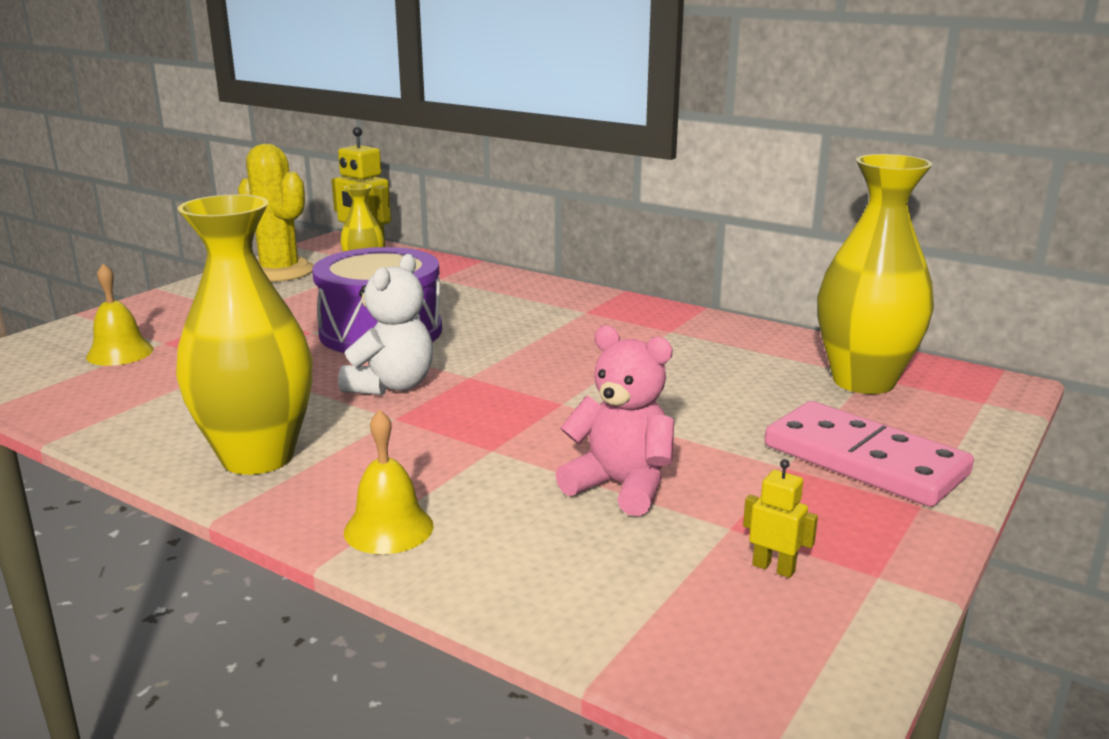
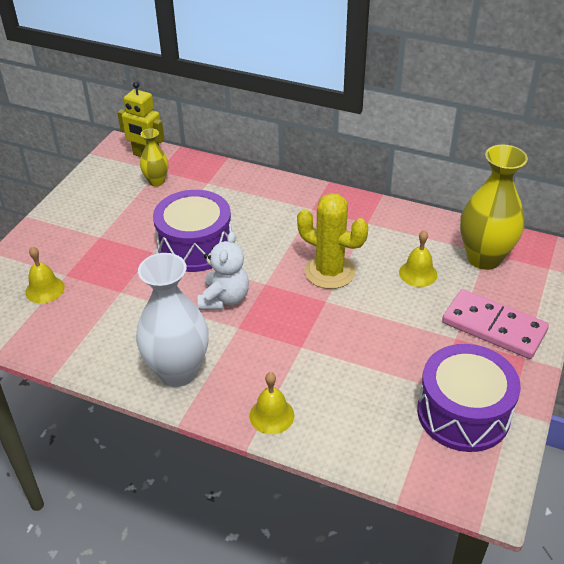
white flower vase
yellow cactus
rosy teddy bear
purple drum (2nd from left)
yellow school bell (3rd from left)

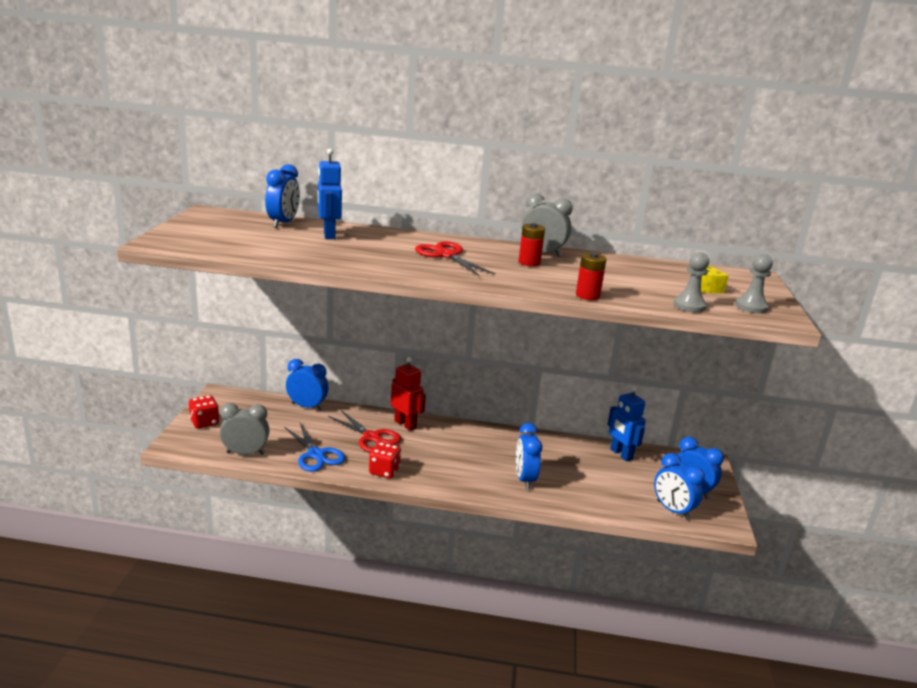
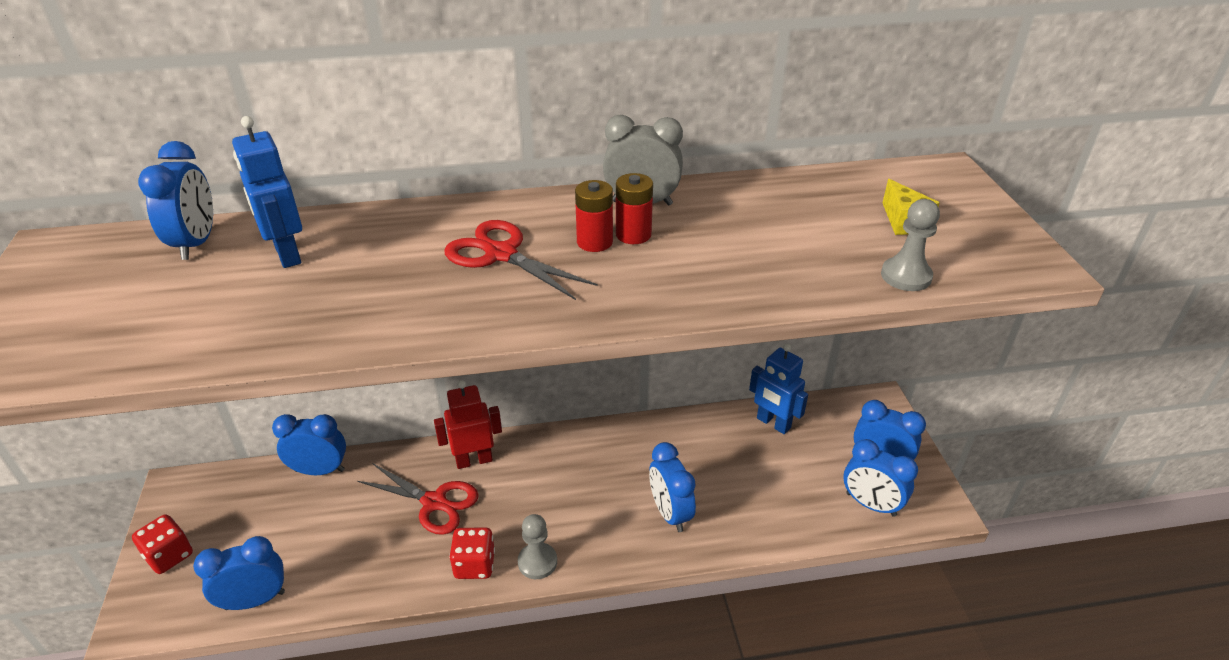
royal blue alarm clock (2nd from left)
royal blue shears
crimson toy robot
crimson battery (1st from left)
gray chess pawn (1st from left)

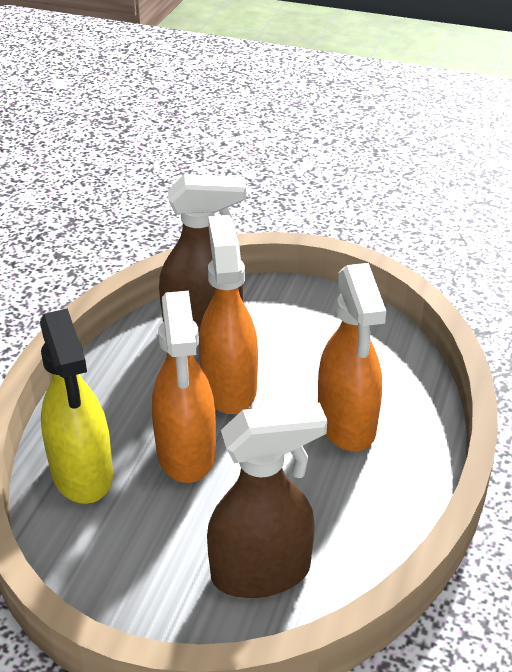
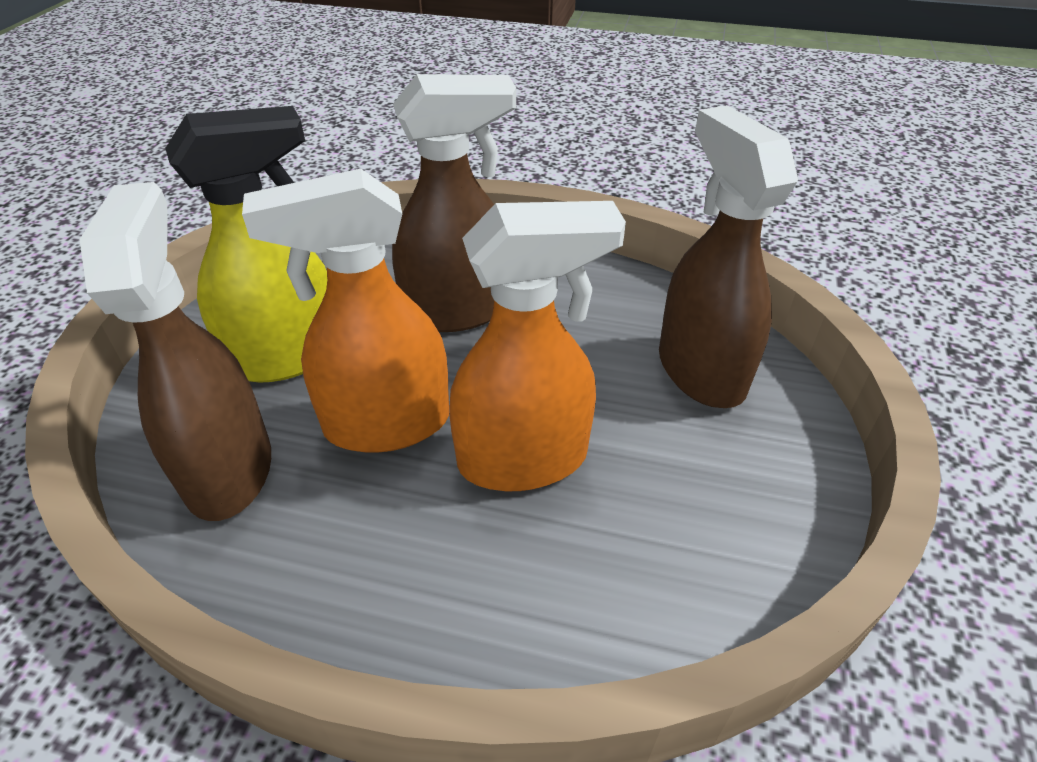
yellow sprayer
brown sprayer (2nd from left)

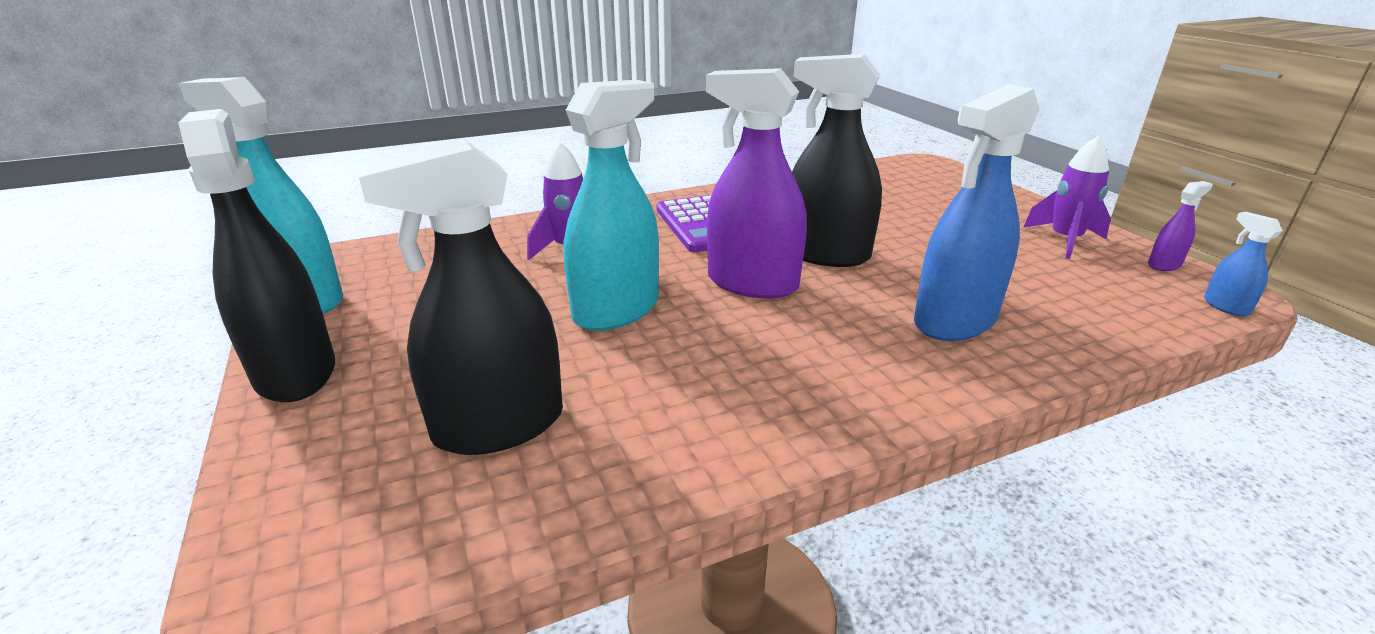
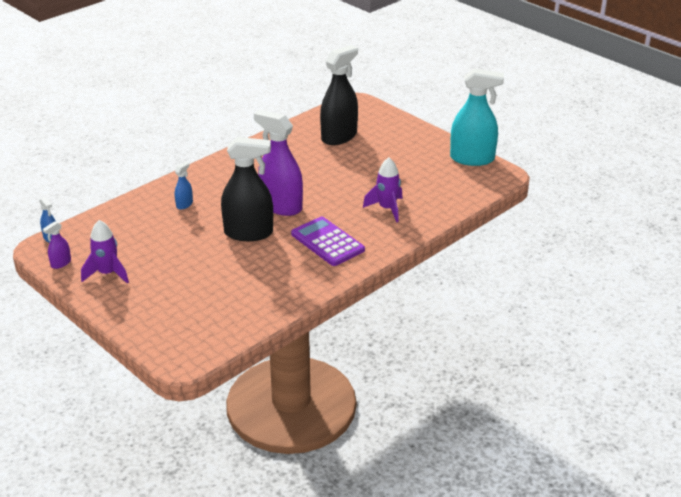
black sprayer (1st from left in the first image)
teal sprayer (2nd from left in the first image)
purple sprayer (2nd from left)
royal blue sprayer (2nd from left)

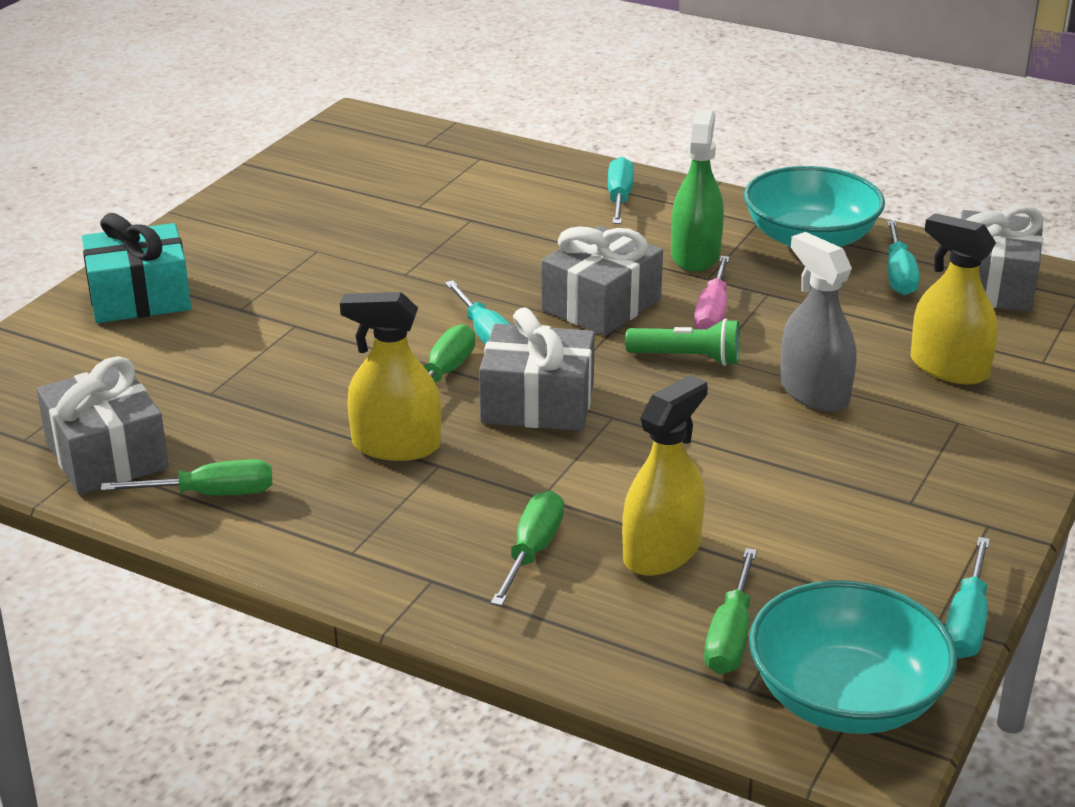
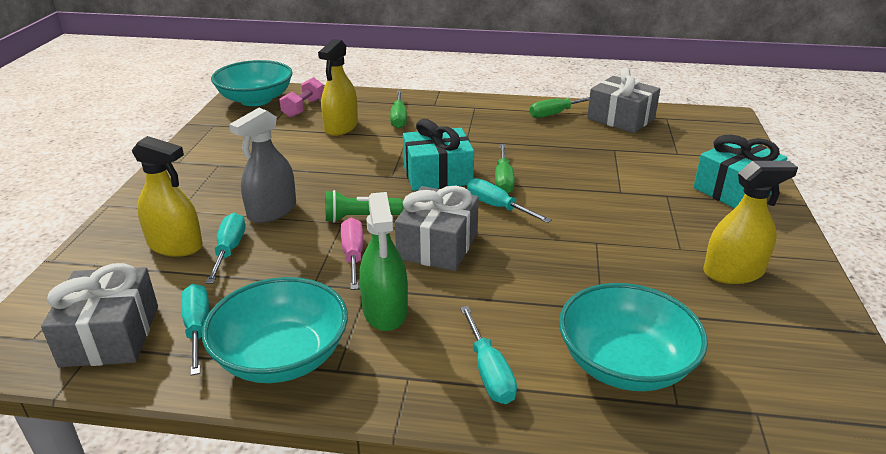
yellow sprayer (3rd from left)
teal present (1st from left)
rosy hand weight
gray sprayer
teal hand screwdriver (2nd from left)
teal deep dish (3rd from left)

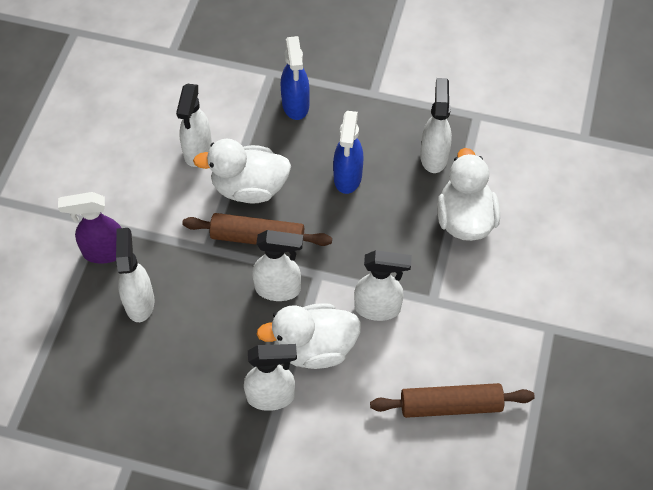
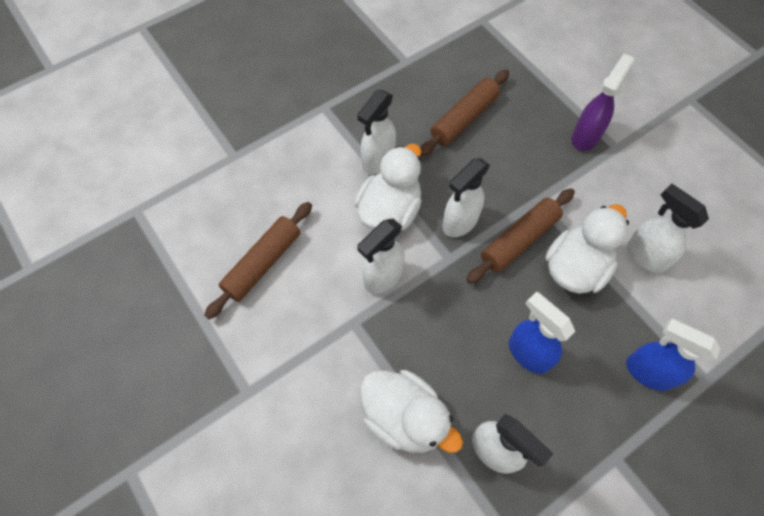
white sprayer (1st from left in the first image)
brown dough roller (2nd from left)

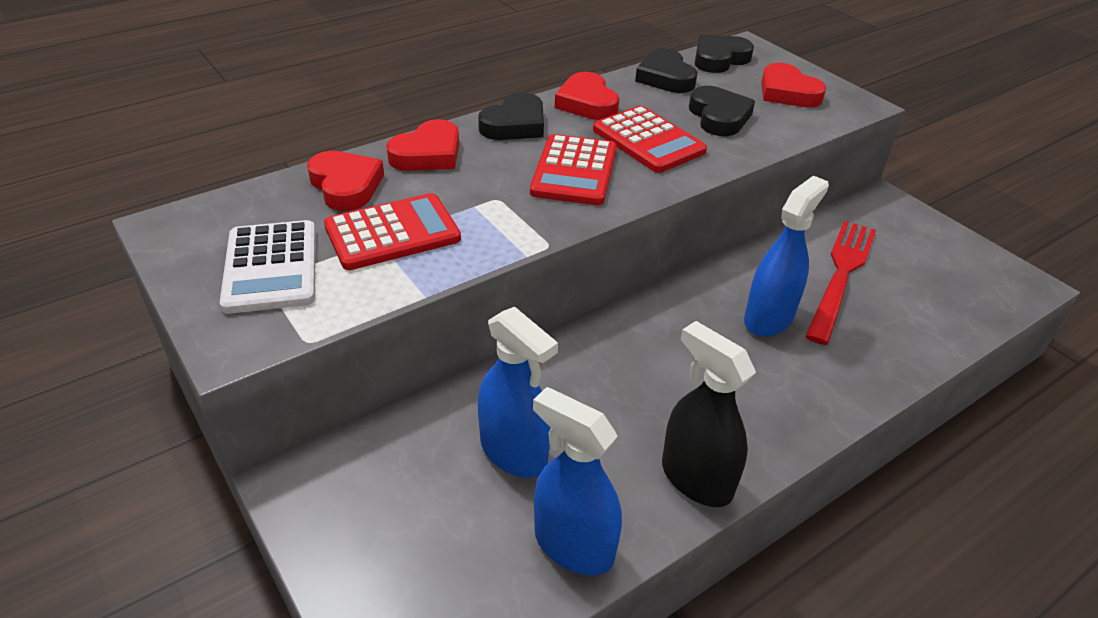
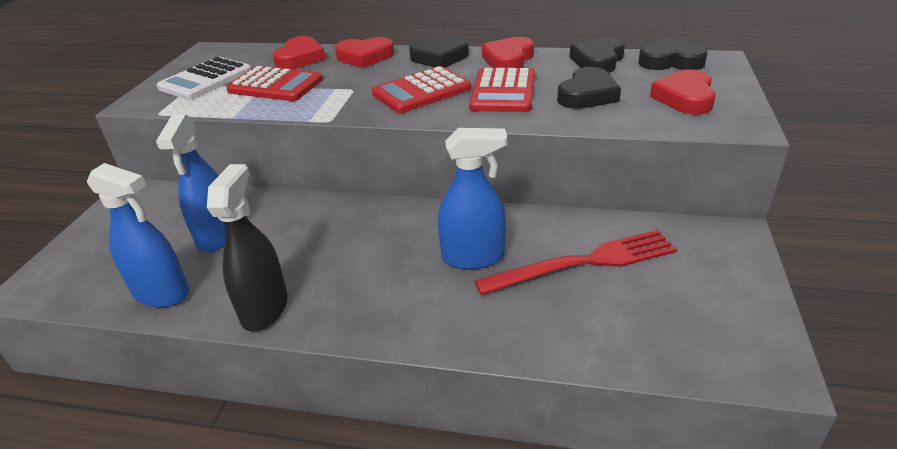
royal blue sprayer (1st from left)

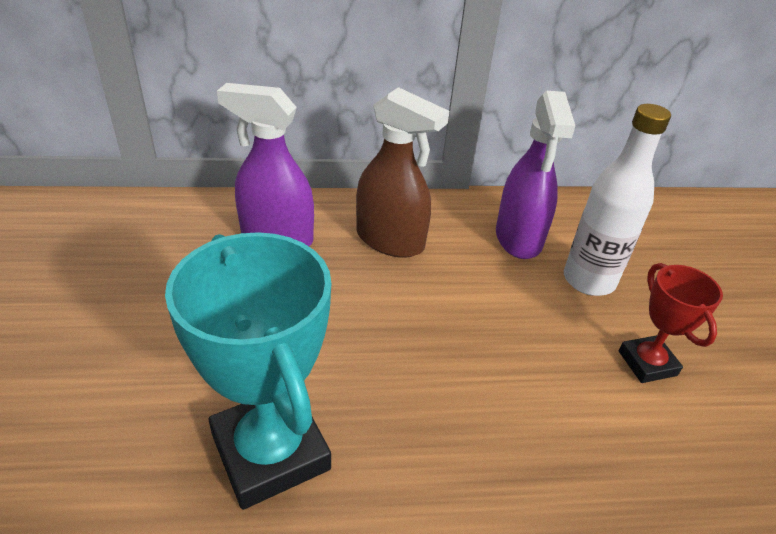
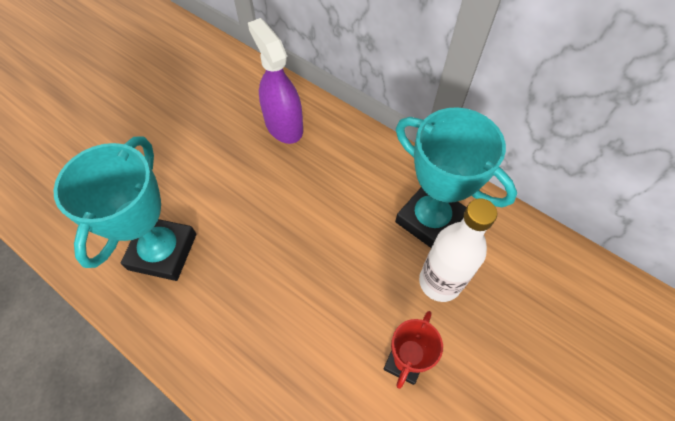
brown sprayer
teal award cup (2nd from left)

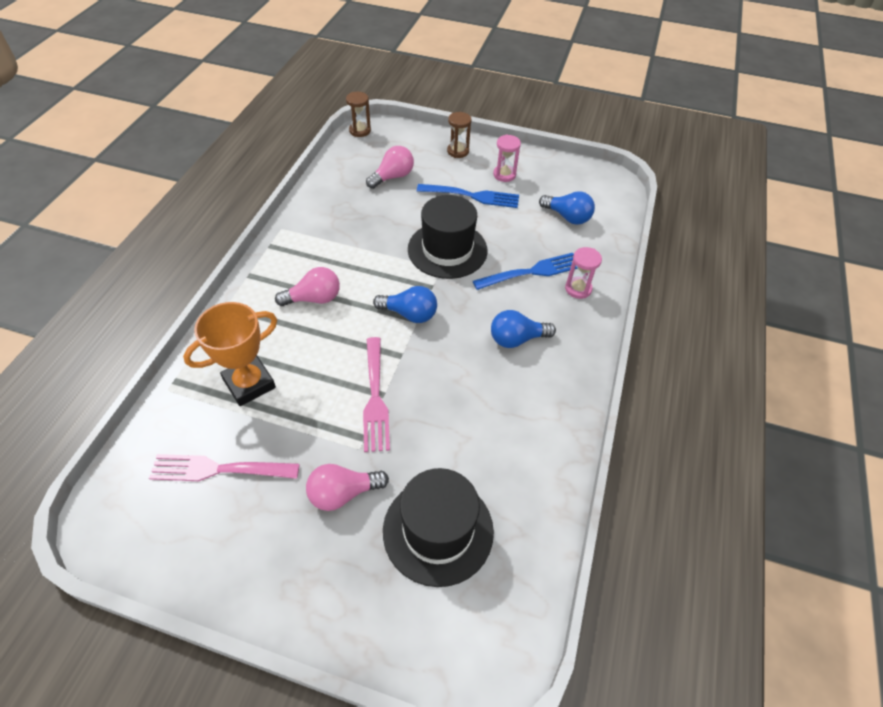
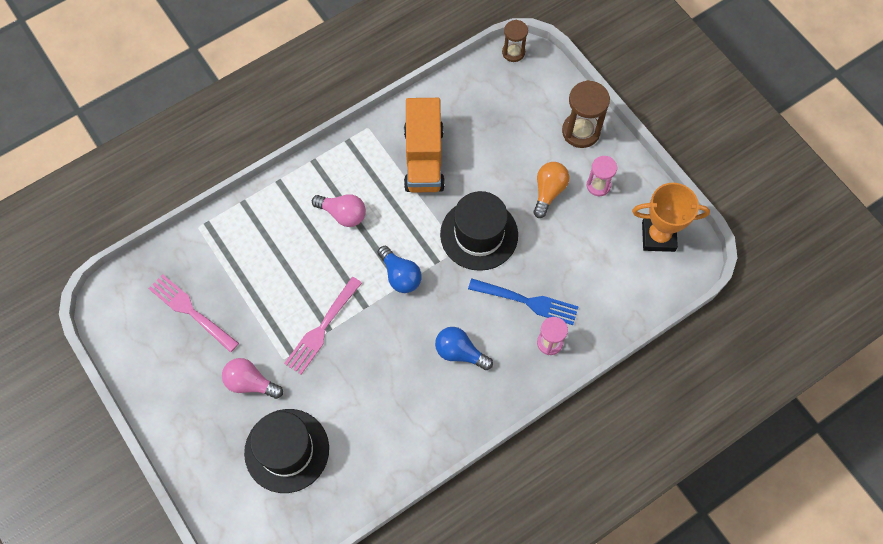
orange award cup
rosy bulb (3rd from left in the first image)
orange bulb
brown sand timer (2nd from left)
royal blue bulb (3rd from left in the first image)
orange toy truck

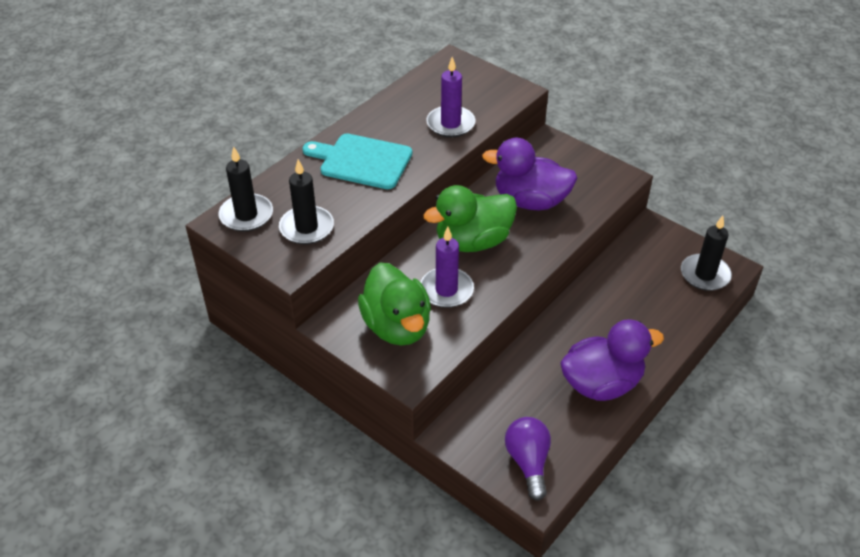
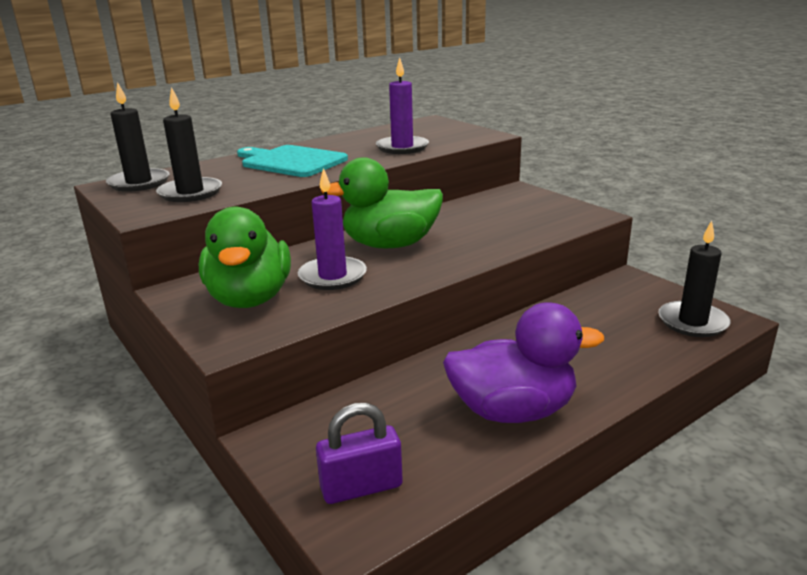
purple toy duck (1st from left in the first image)
purple padlock

